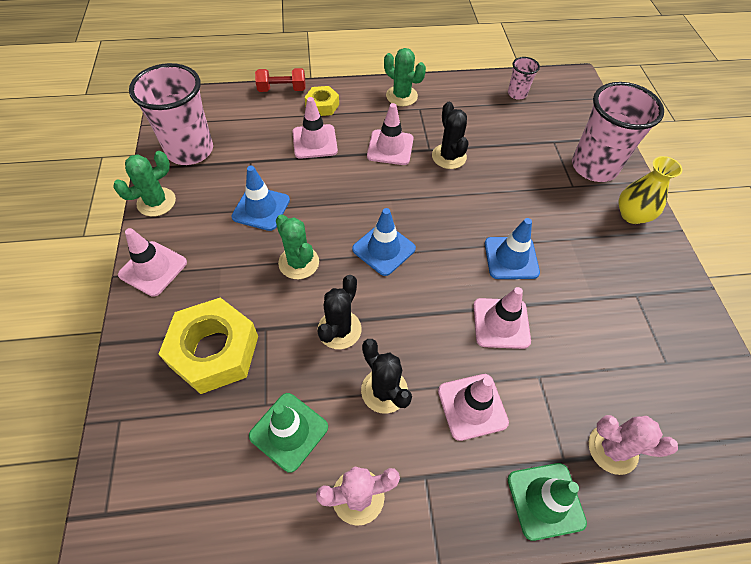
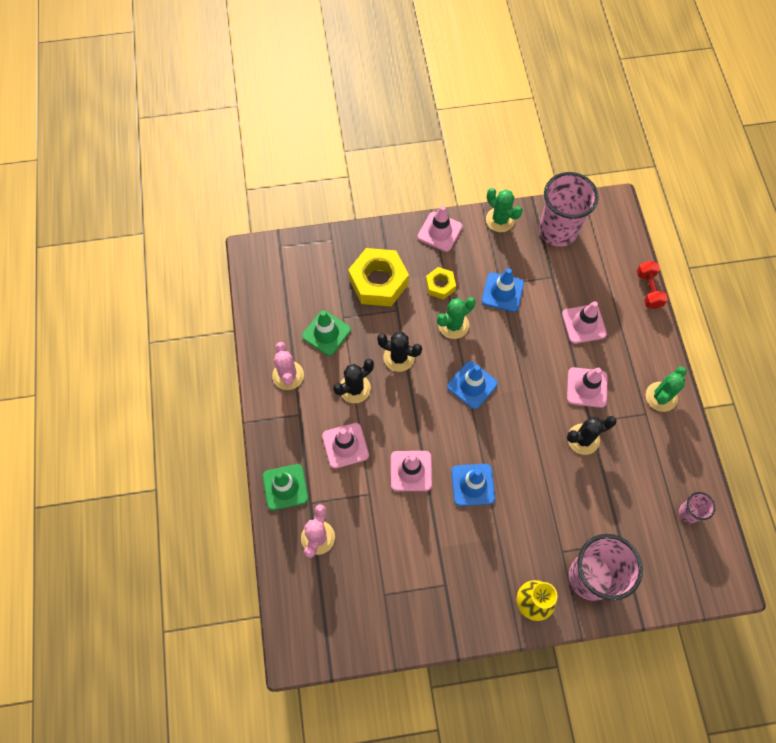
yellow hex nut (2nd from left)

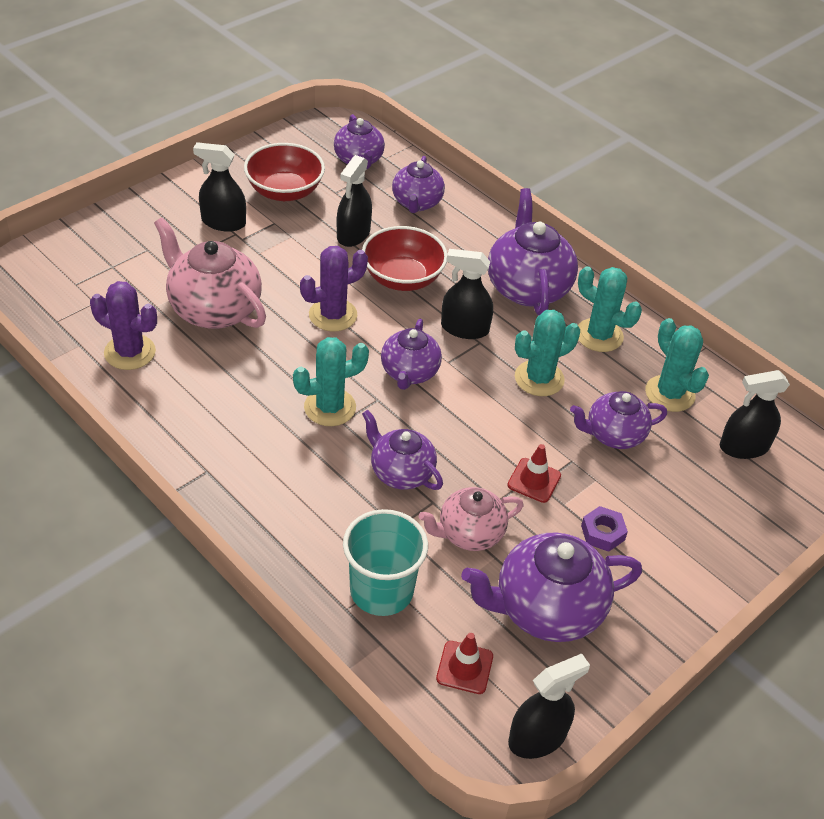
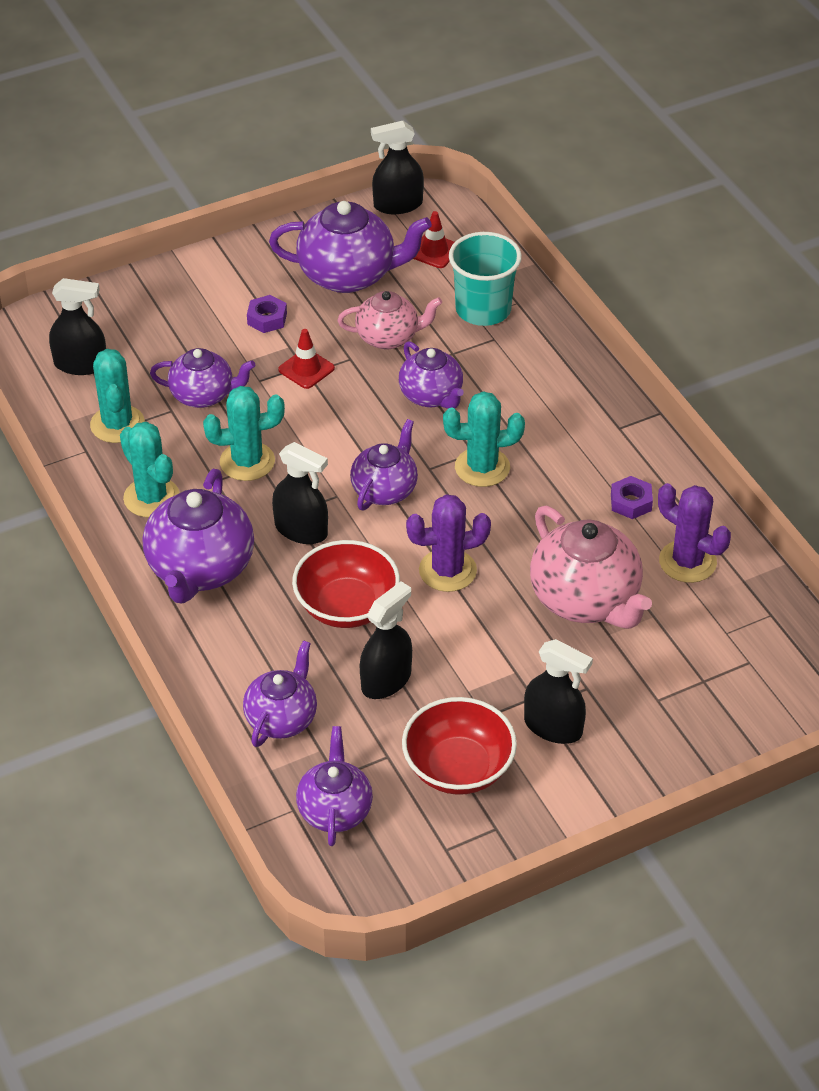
purple hex nut (2nd from left)

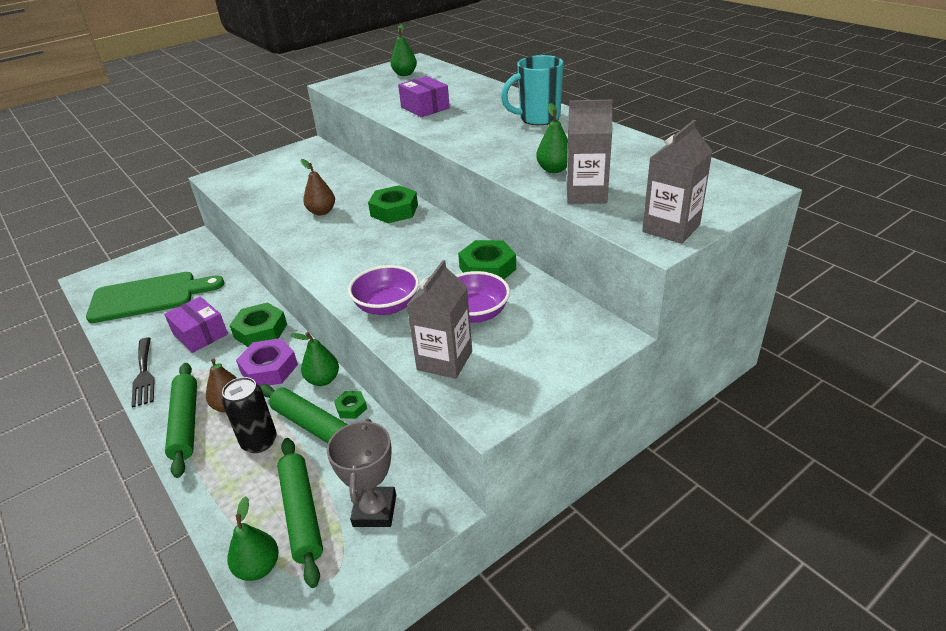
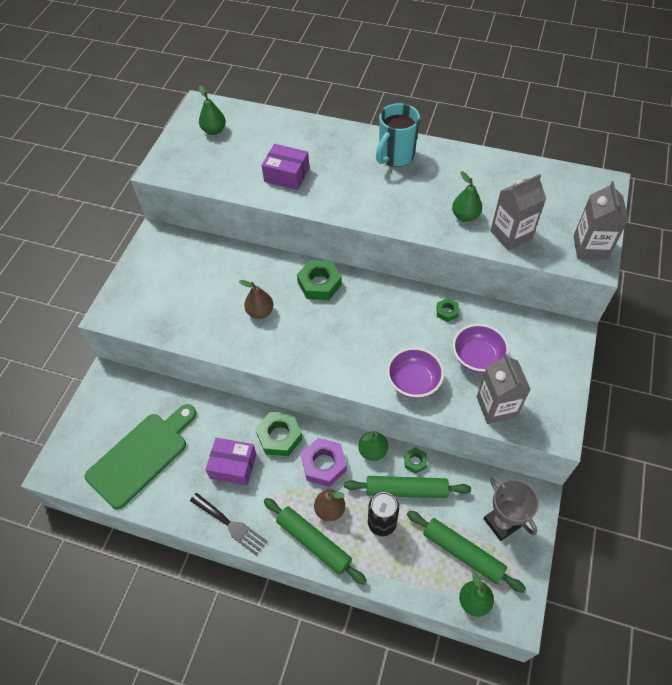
leaf-green hex nut (4th from left)

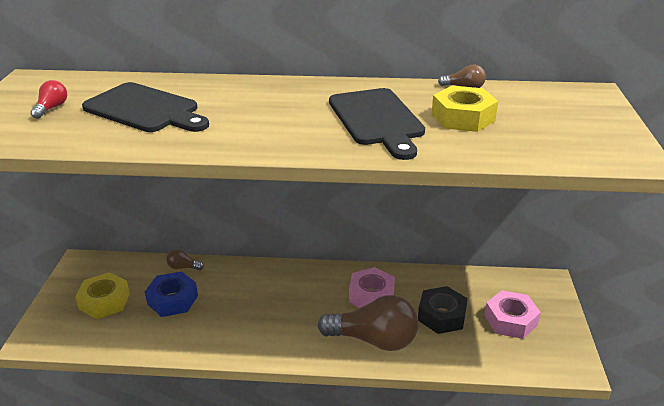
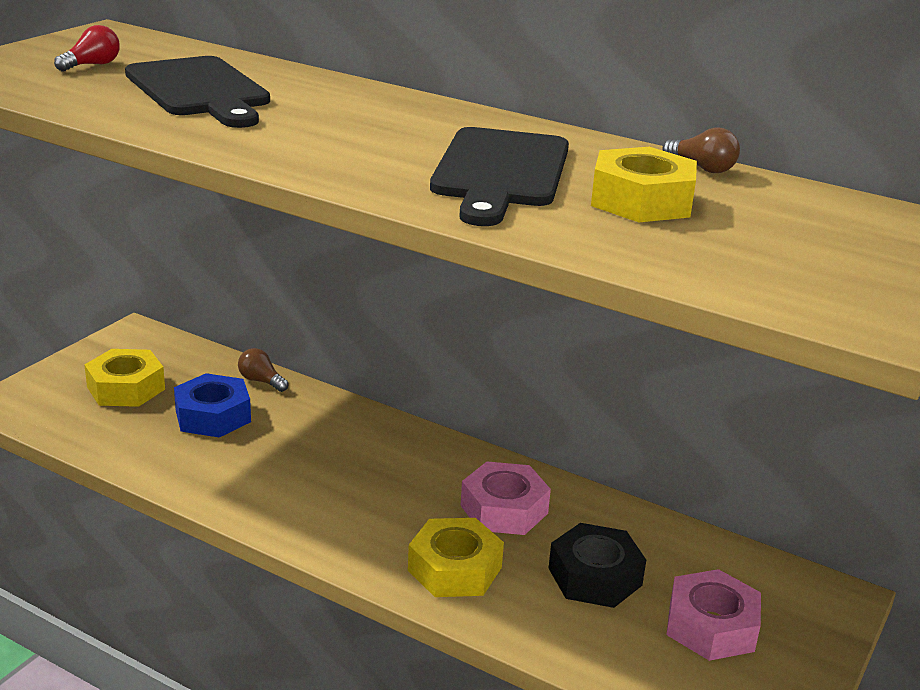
yellow hex nut (2nd from left)

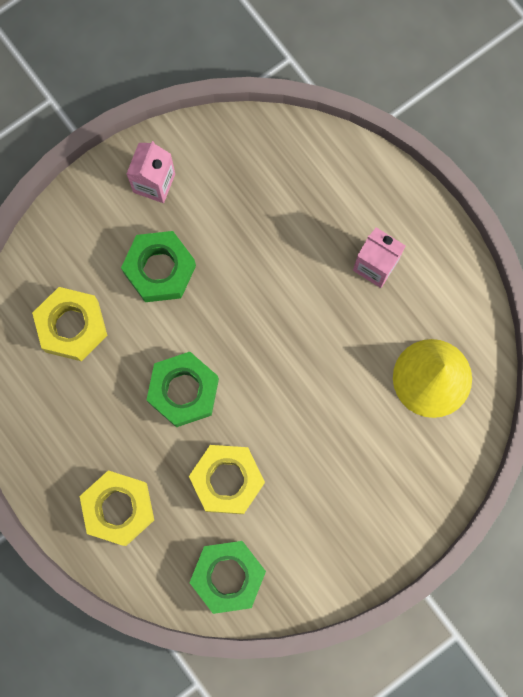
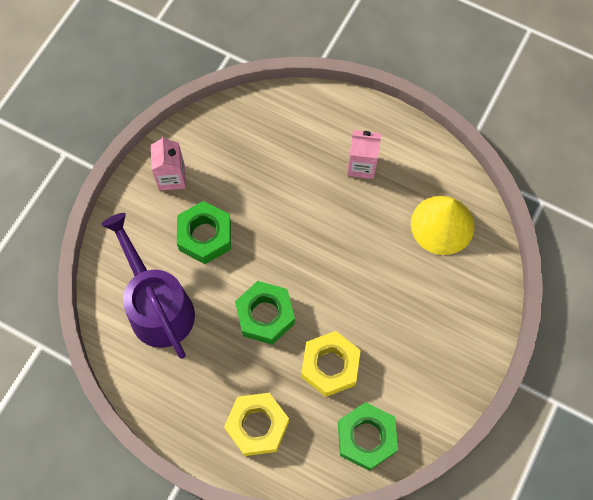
purple watering can

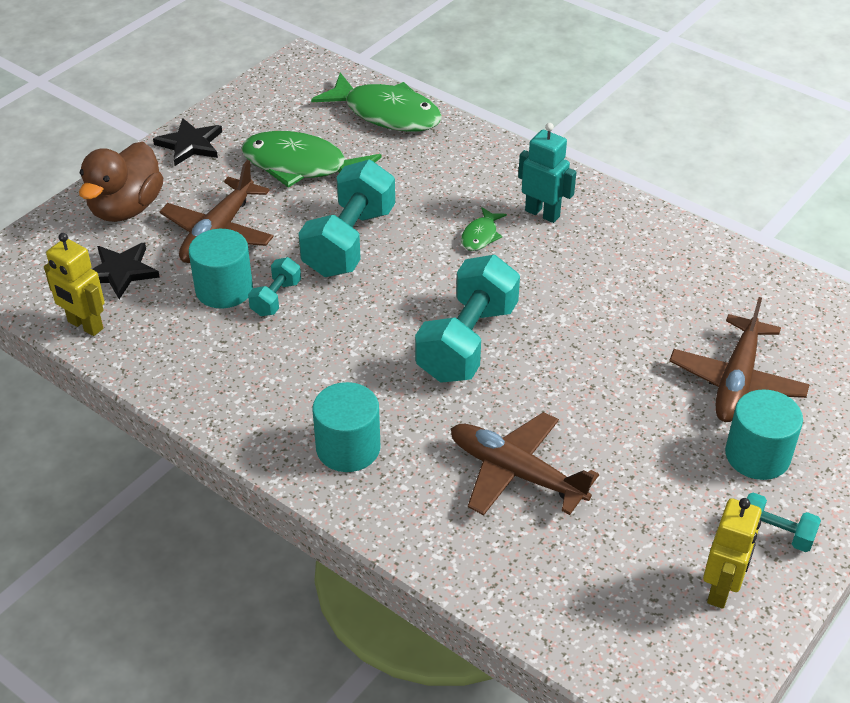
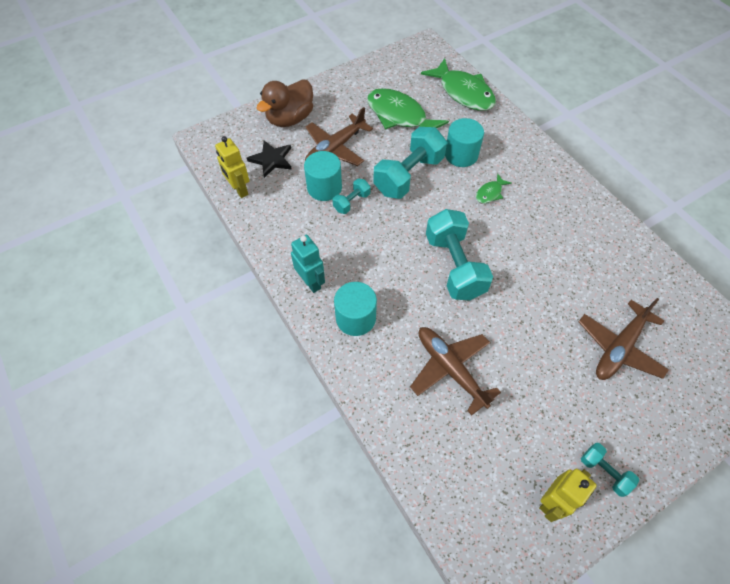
black five-pointed star (2nd from left in the first image)
teal hand weight (3rd from left)
teal toy robot
teal cylinder shape (3rd from left)

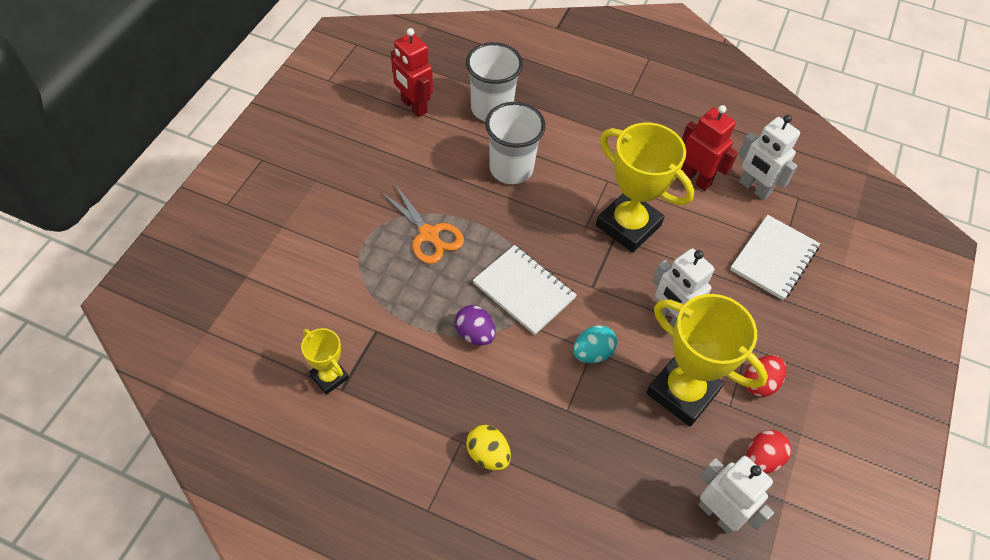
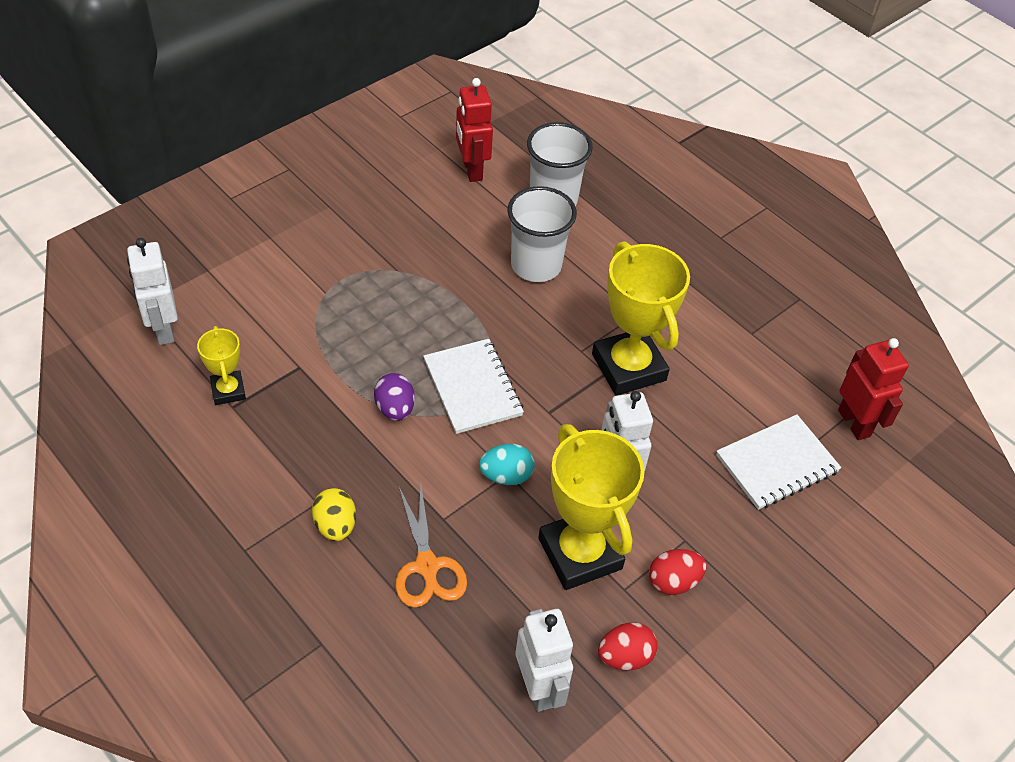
orange shears
crimson toy robot (2nd from left)
white toy robot (1st from left)

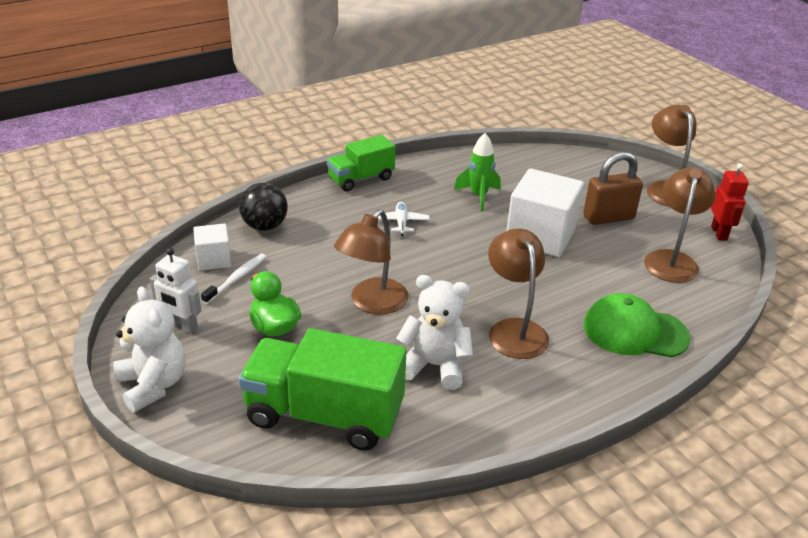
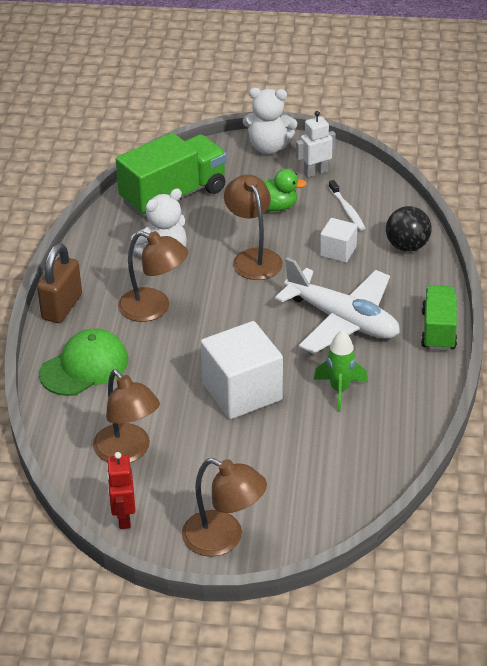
white cube (2nd from left)
white toy plane
brown padlock
crimson toy robot

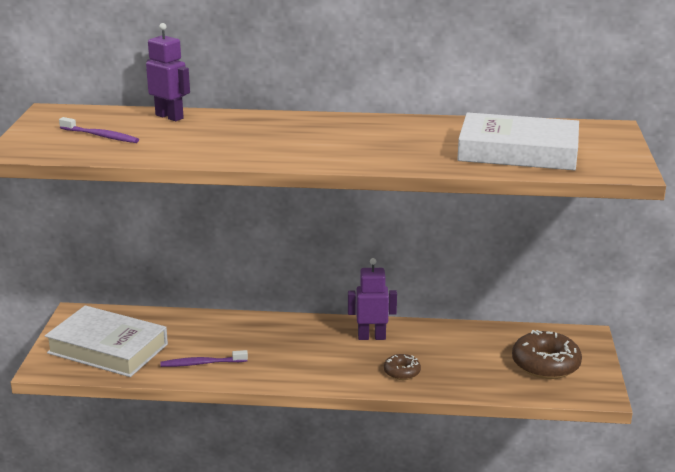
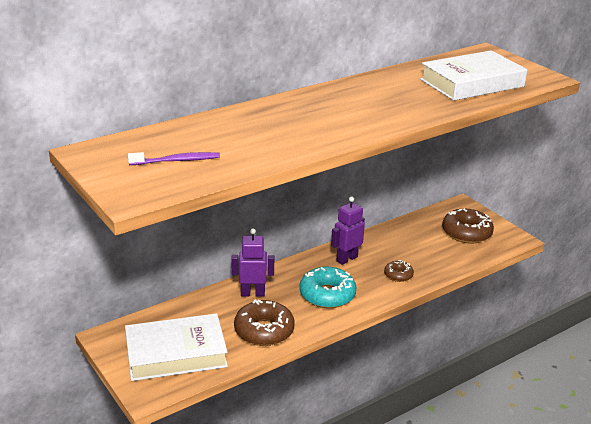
purple toy robot (1st from left)
brown glazed donut (1st from left)
teal glazed donut

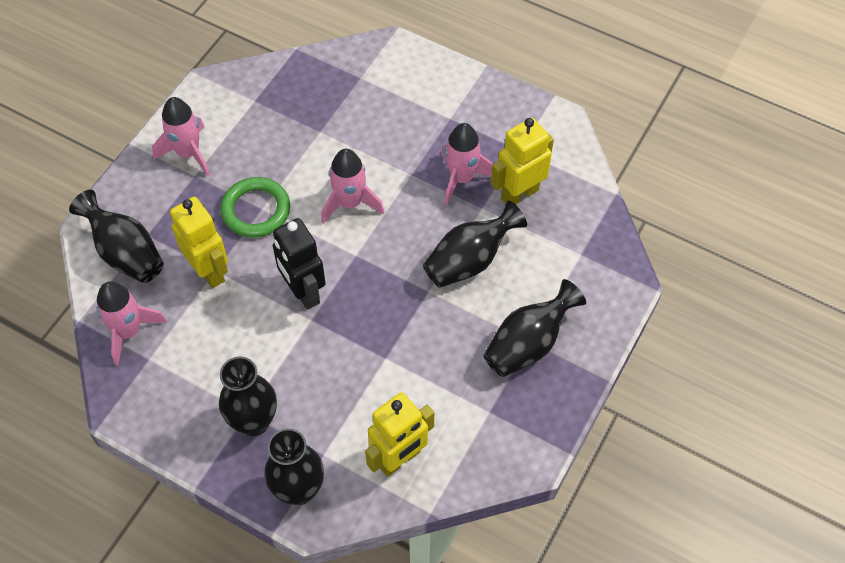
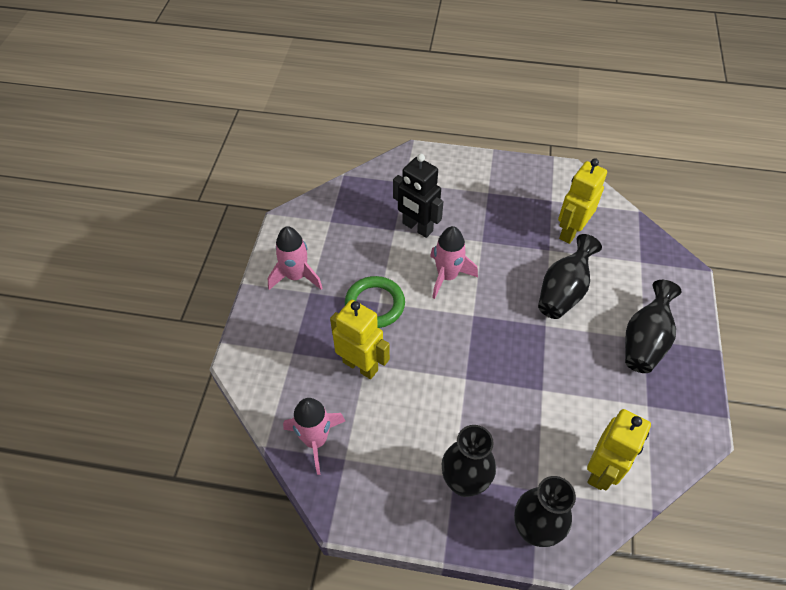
black flower vase (1st from left in the first image)
black toy robot
rosy toy rocket (4th from left in the first image)

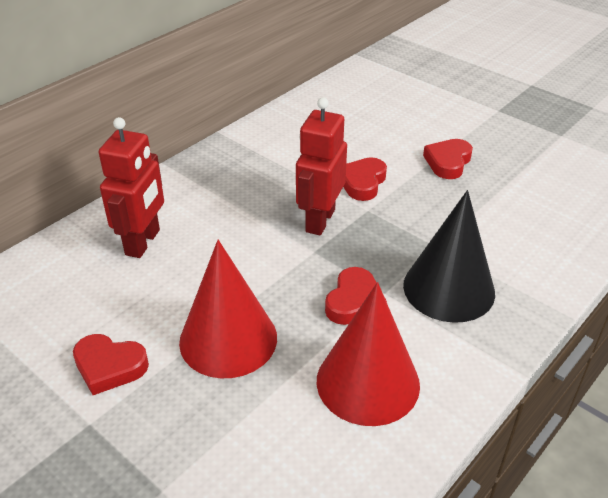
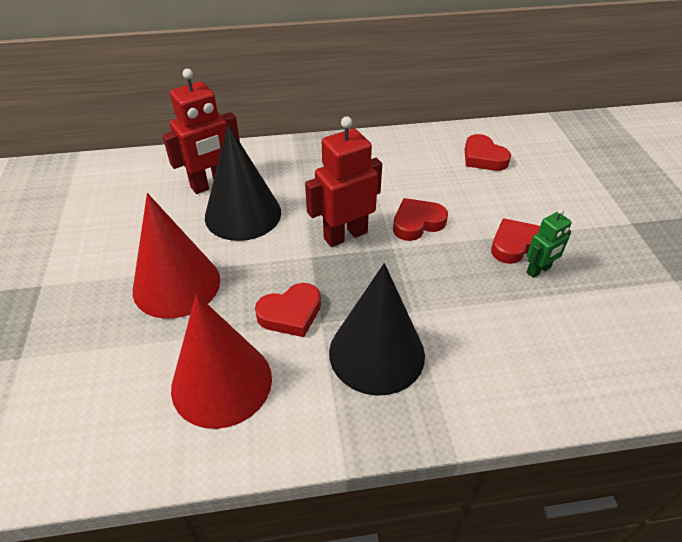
crimson heart (3rd from left)
black cone (1st from left)
leaf-green toy robot

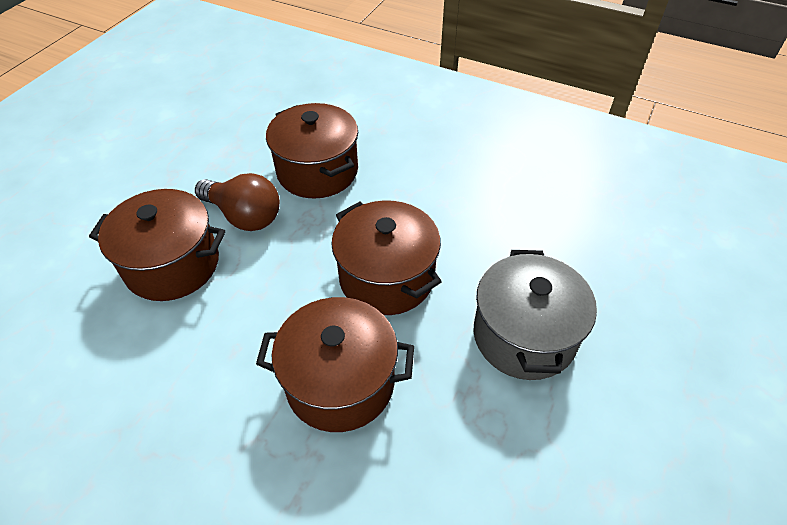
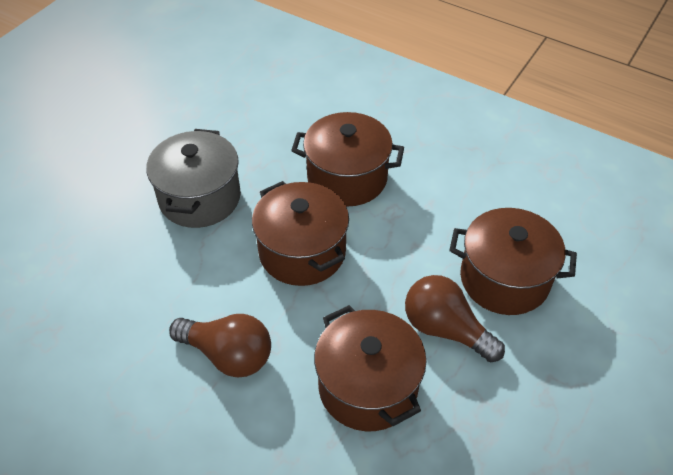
brown bulb (1st from left)

